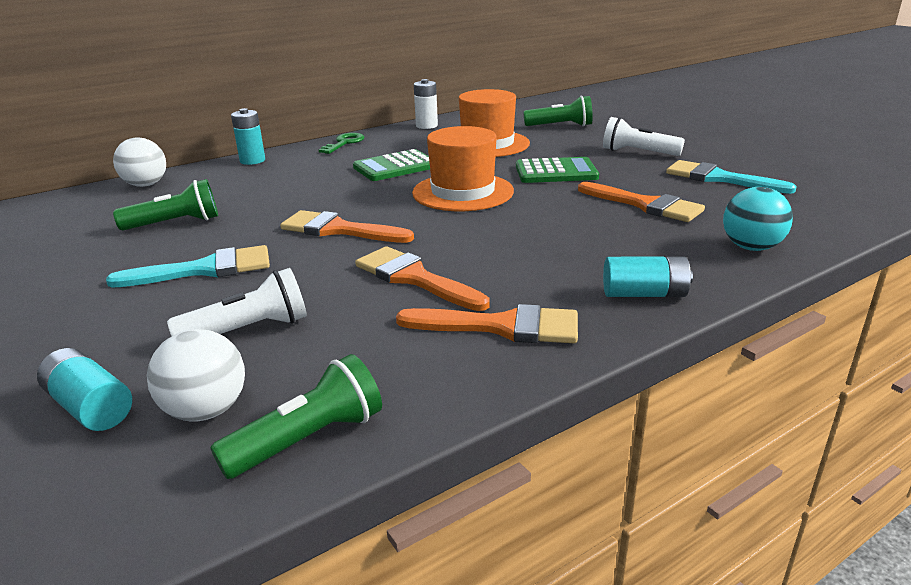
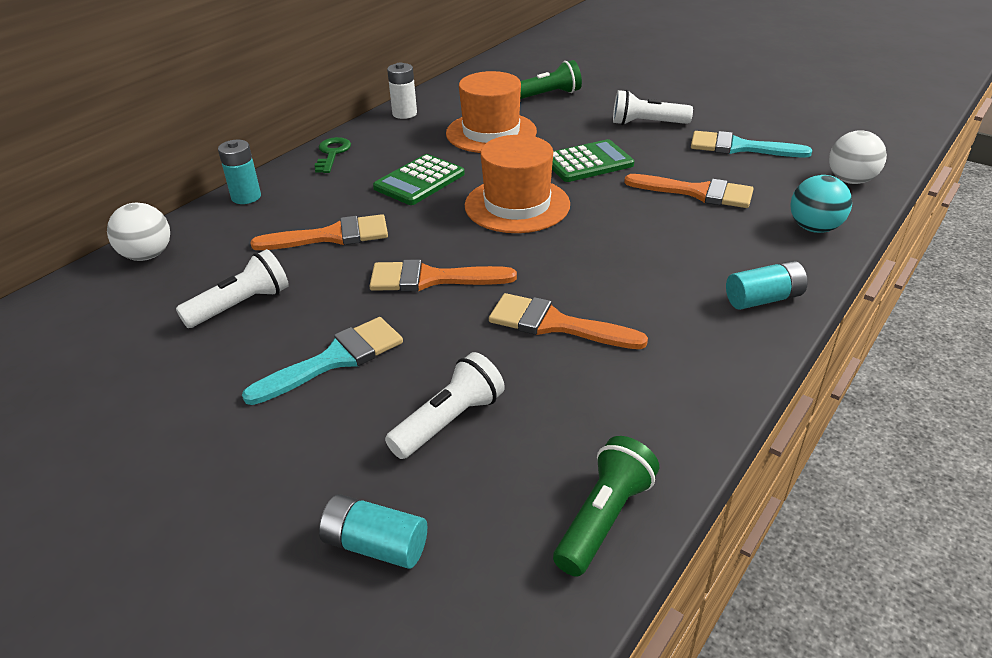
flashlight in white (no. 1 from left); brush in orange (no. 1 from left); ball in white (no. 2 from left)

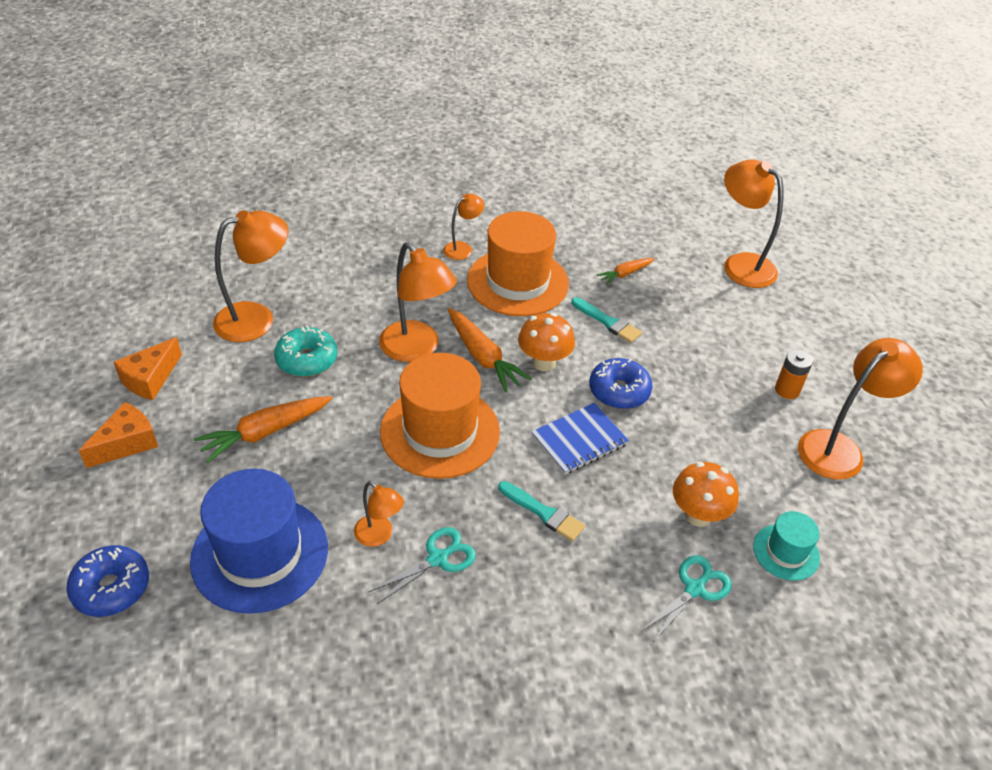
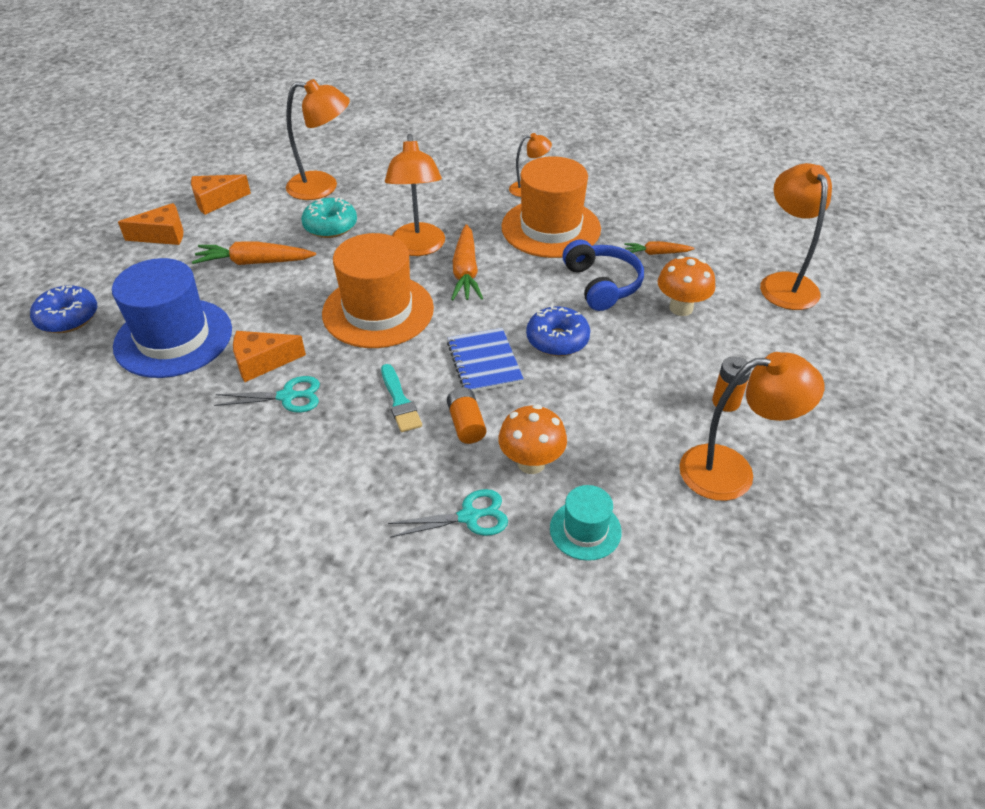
headphones in blue; mushroom in orange (no. 2 from left); notebook in blue; cheese in orange (no. 3 from left); battery in orange (no. 1 from left)

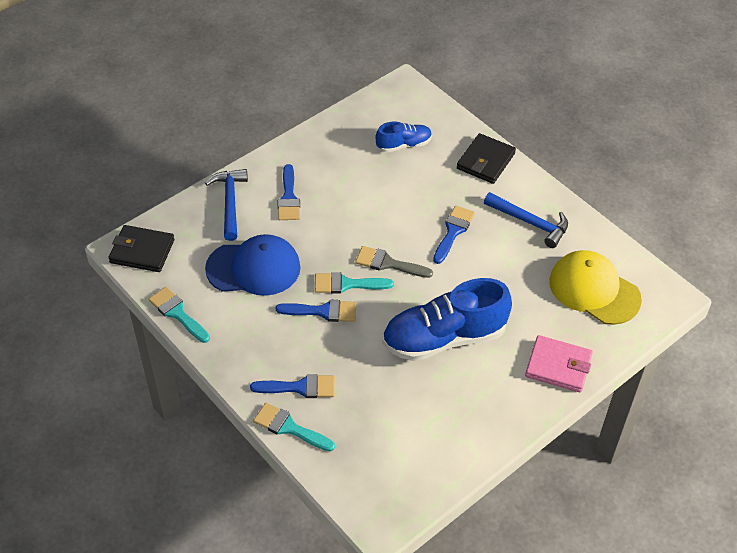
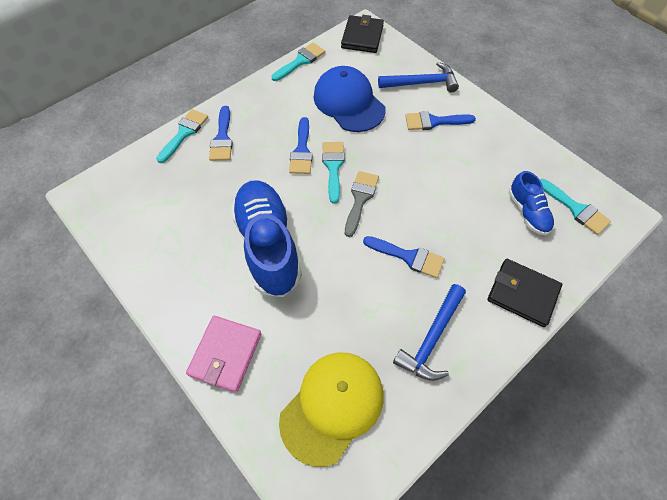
cap in blue; brush in turquoise (no. 4 from left)

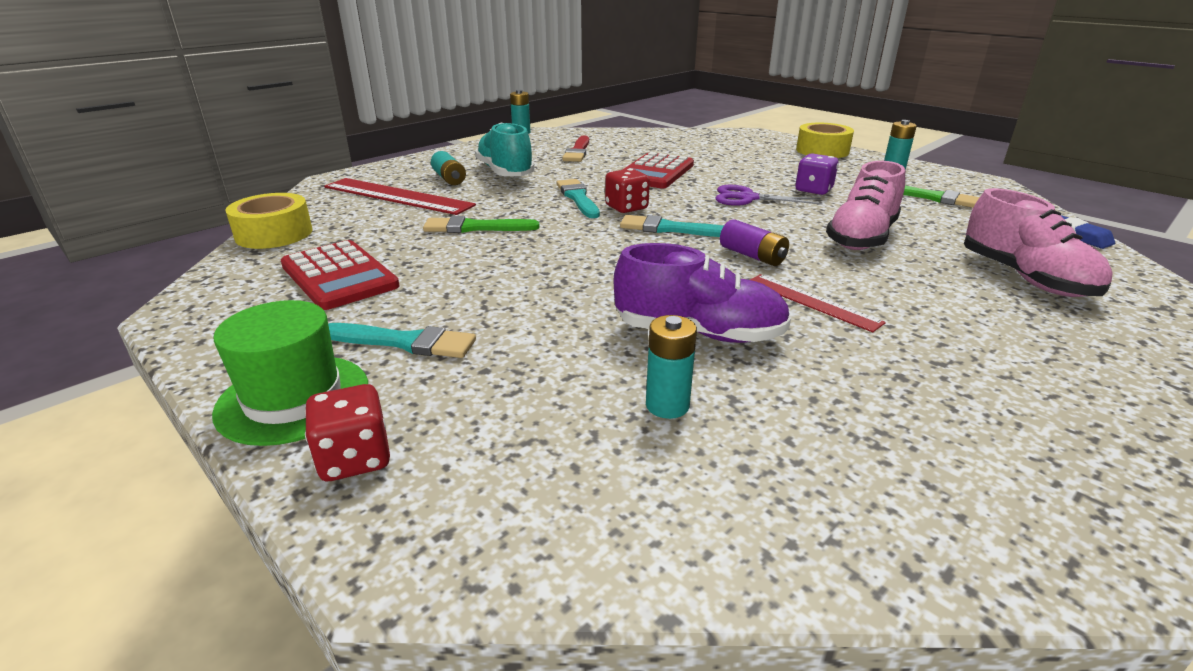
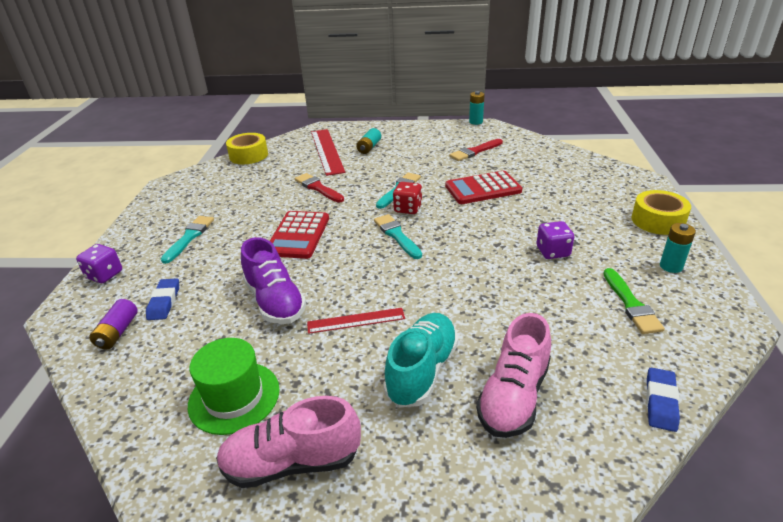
shoe in turquoise; shoe in pink (no. 1 from left); scissors in purple; brush in red (no. 1 from left); battery in purple; calculator in red (no. 1 from left); ruler in red (no. 2 from left); hat in green; battery in turquoise (no. 3 from left in the first image); brush in turquoise (no. 1 from left); dice in purple (no. 1 from left); eraser in blue (no. 1 from left)

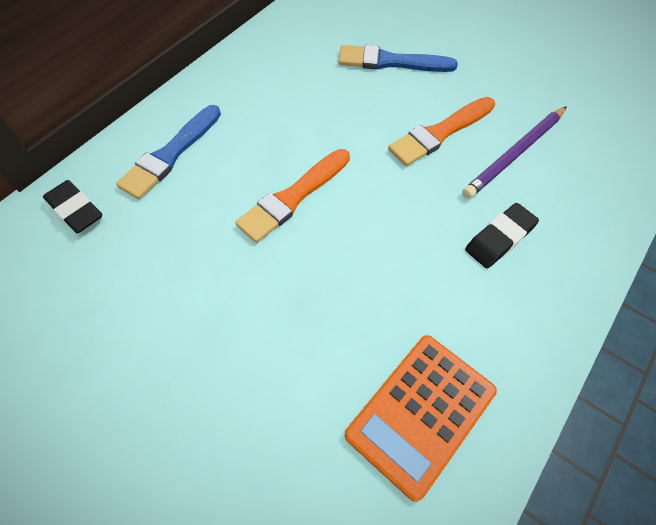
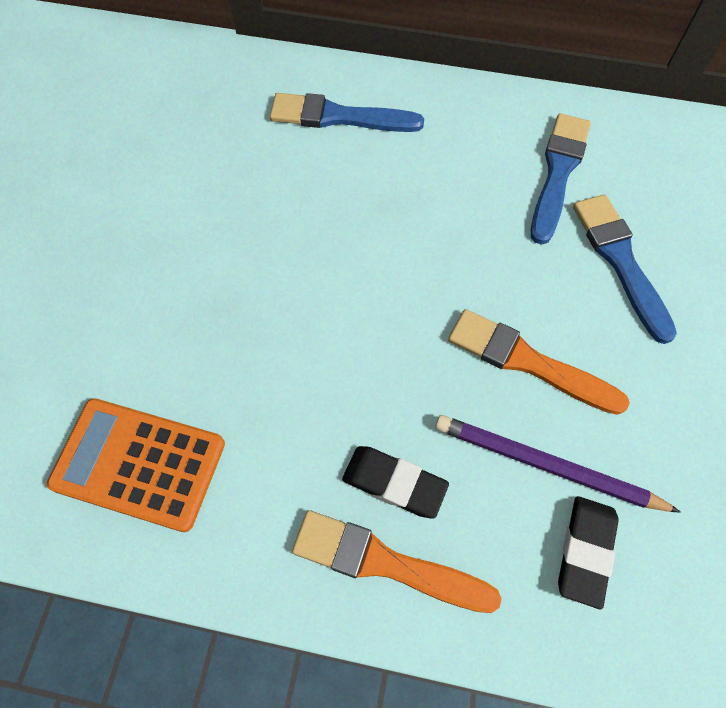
brush in orange (no. 1 from left); eraser in black (no. 2 from left); brush in blue (no. 2 from left)

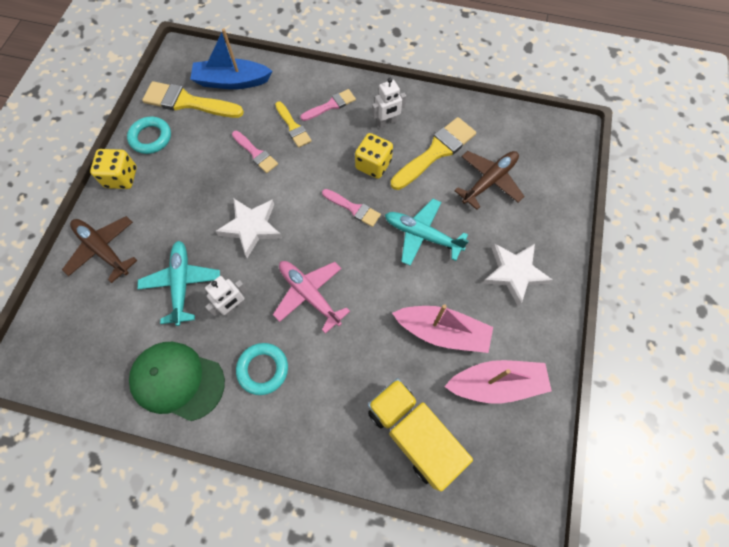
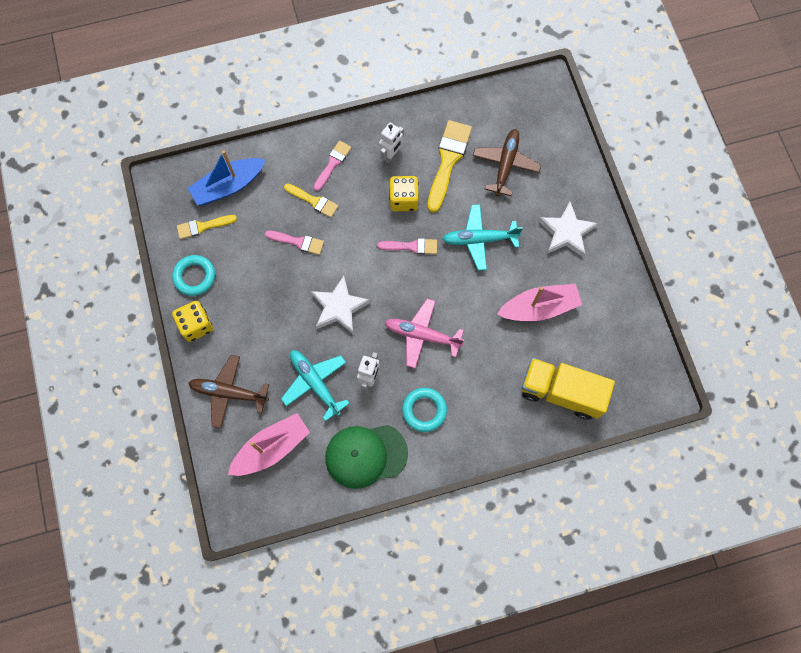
brush in yellow (no. 1 from left); boat in pink (no. 1 from left)

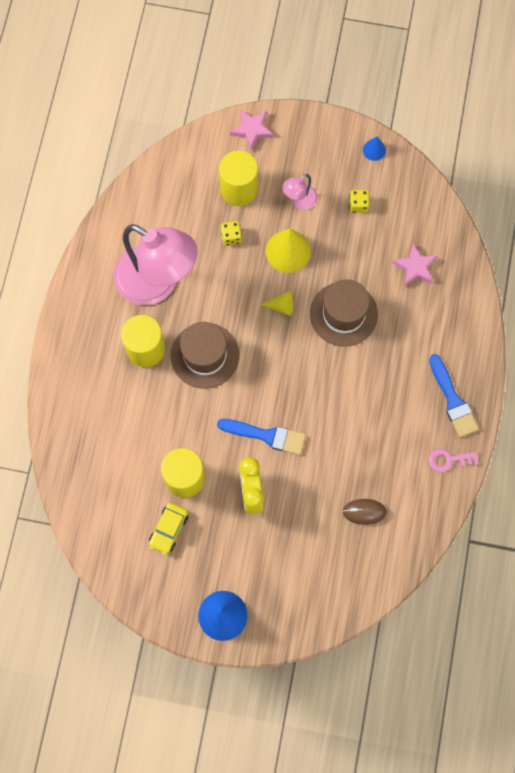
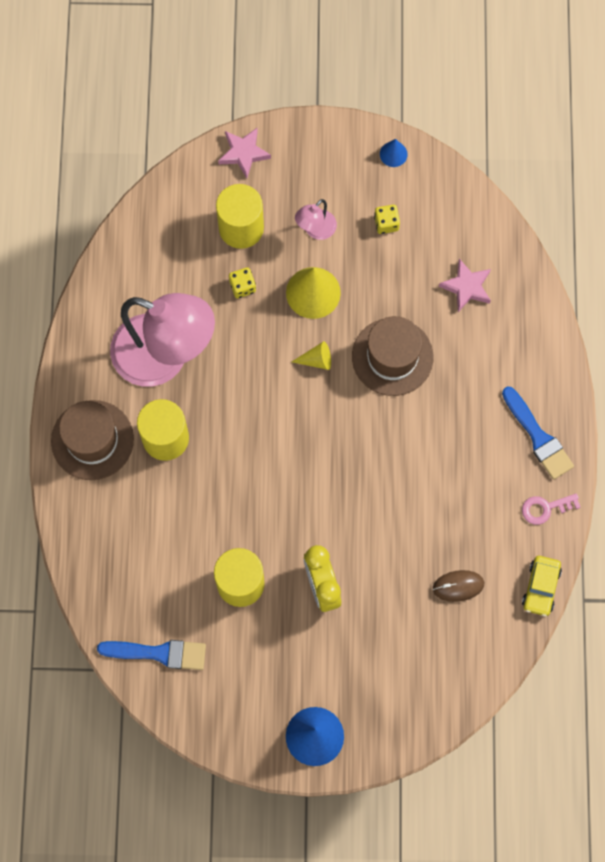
hat in brown (no. 1 from left); brush in blue (no. 1 from left); car in yellow

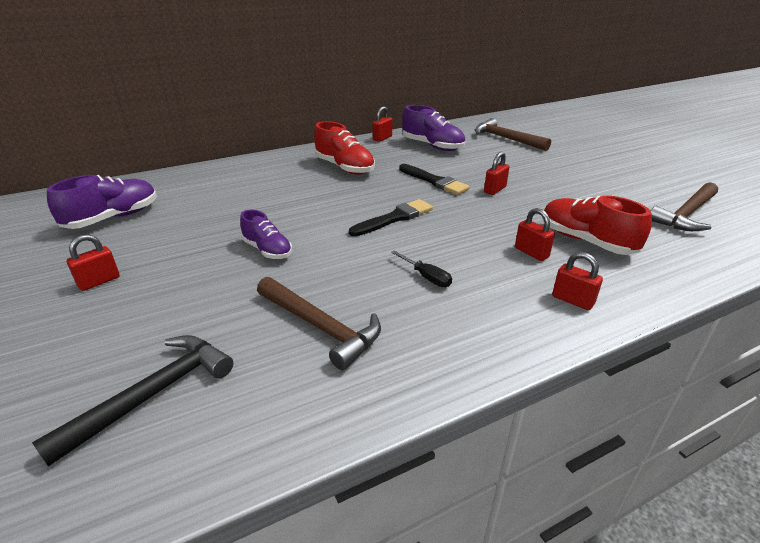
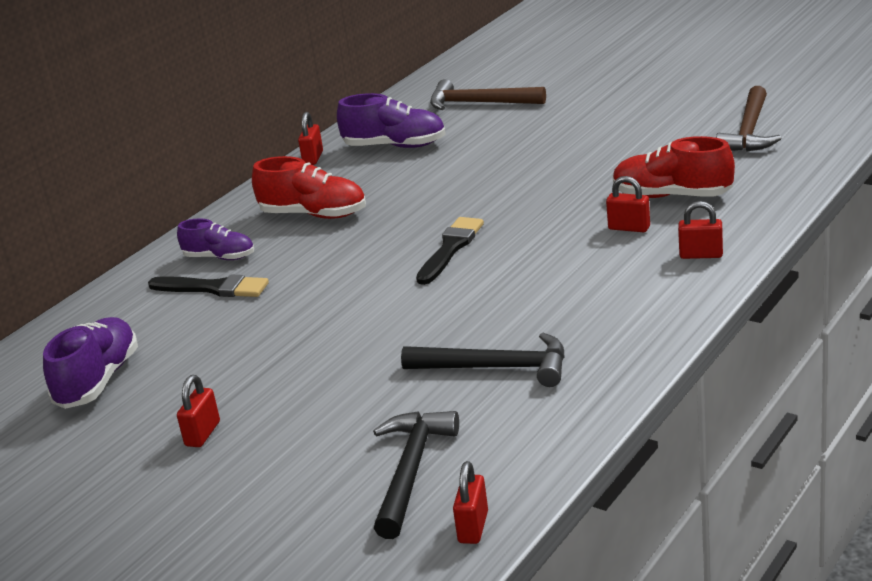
padlock in red (no. 3 from left); brush in black (no. 1 from left); shoe in purple (no. 2 from left); screwdriver in black; hammer in black (no. 2 from left)

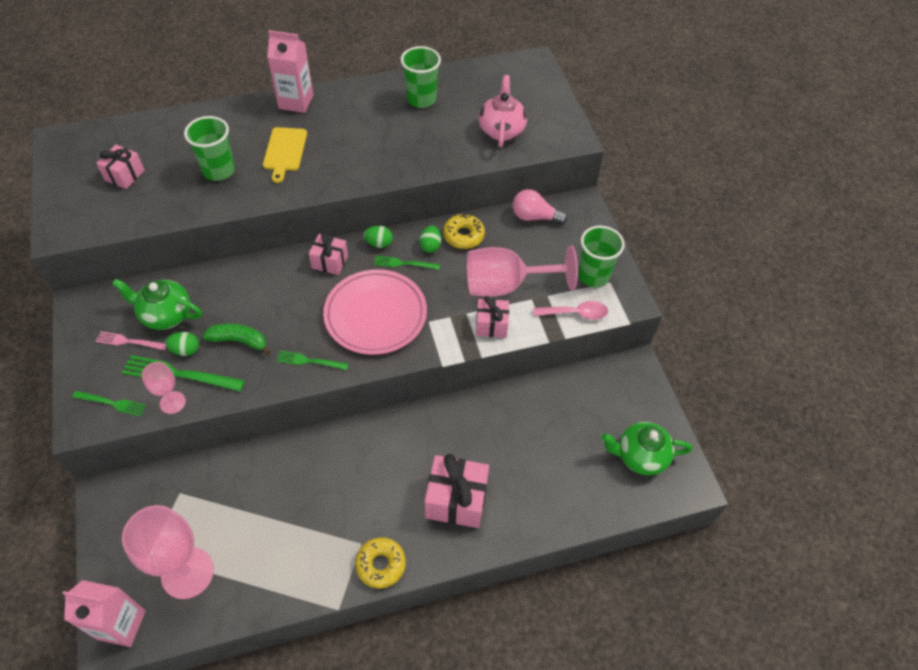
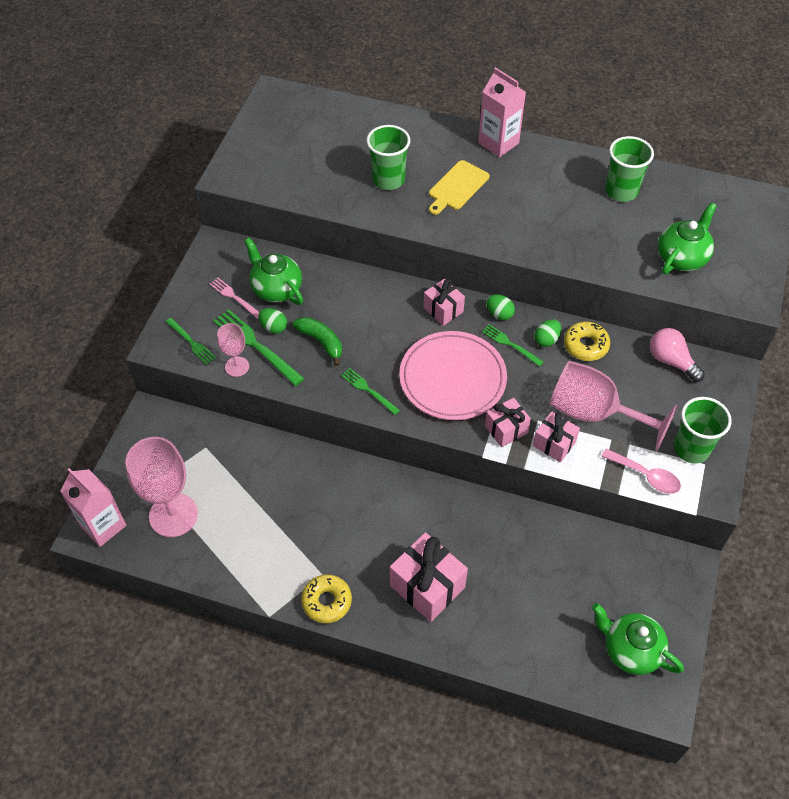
teapot in green (no. 3 from left); gift in pink (no. 3 from left)

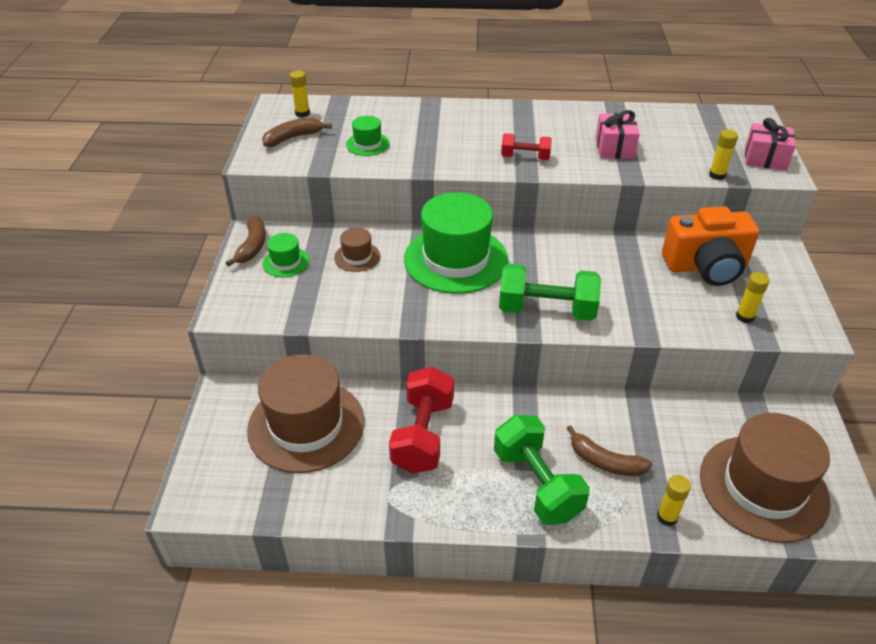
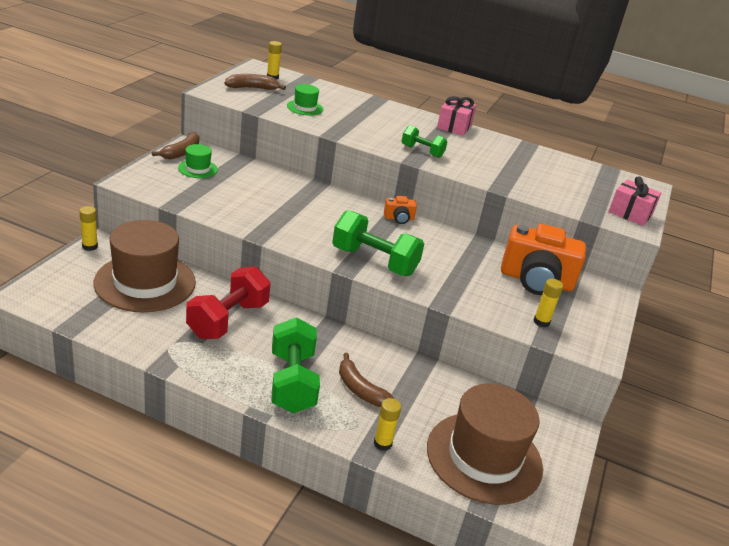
gift in pink (no. 1 from left); glue stick in yellow (no. 1 from left); dumbbell in green (no. 3 from left); hat in green (no. 3 from left in the first image); hat in brown (no. 2 from left in the first image); camera in orange (no. 1 from left)

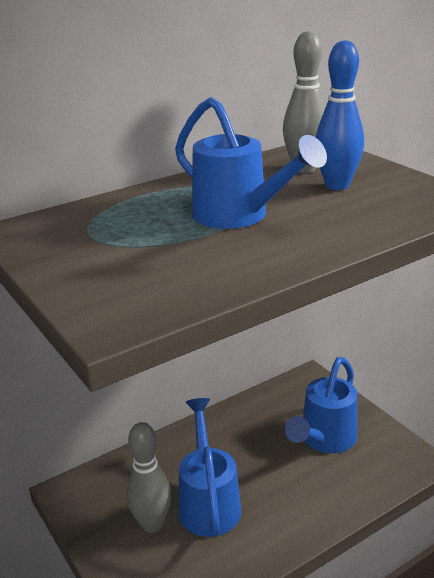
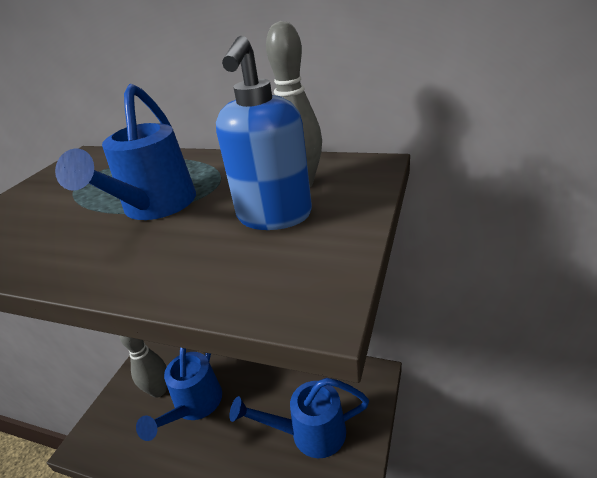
soap dispenser in blue; watering can in blue (no. 2 from left)

